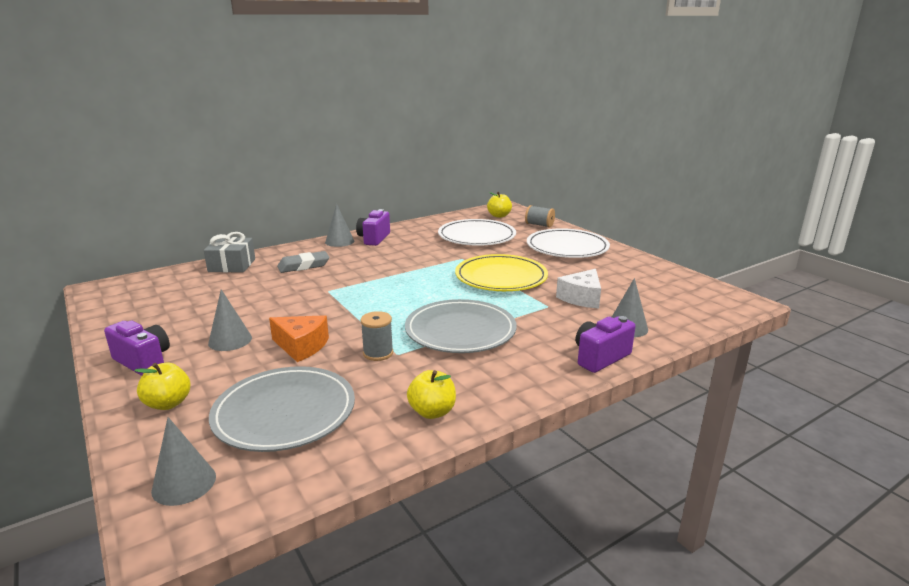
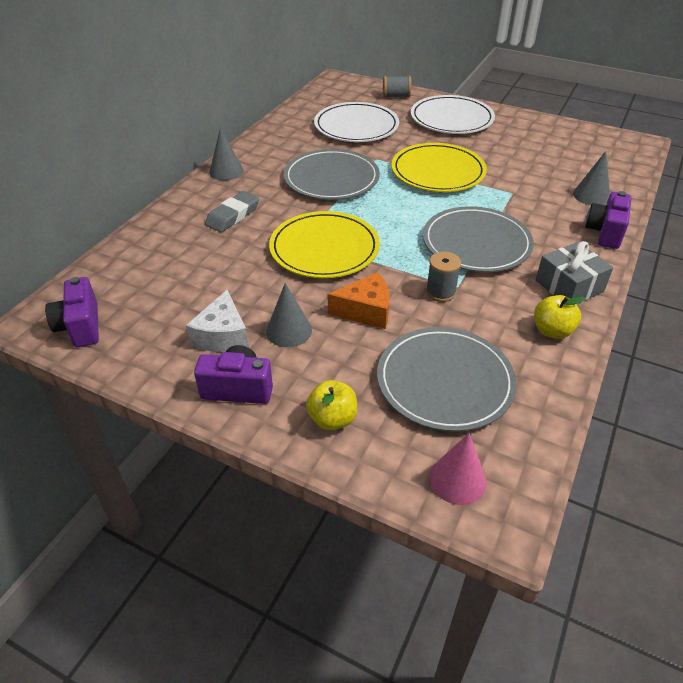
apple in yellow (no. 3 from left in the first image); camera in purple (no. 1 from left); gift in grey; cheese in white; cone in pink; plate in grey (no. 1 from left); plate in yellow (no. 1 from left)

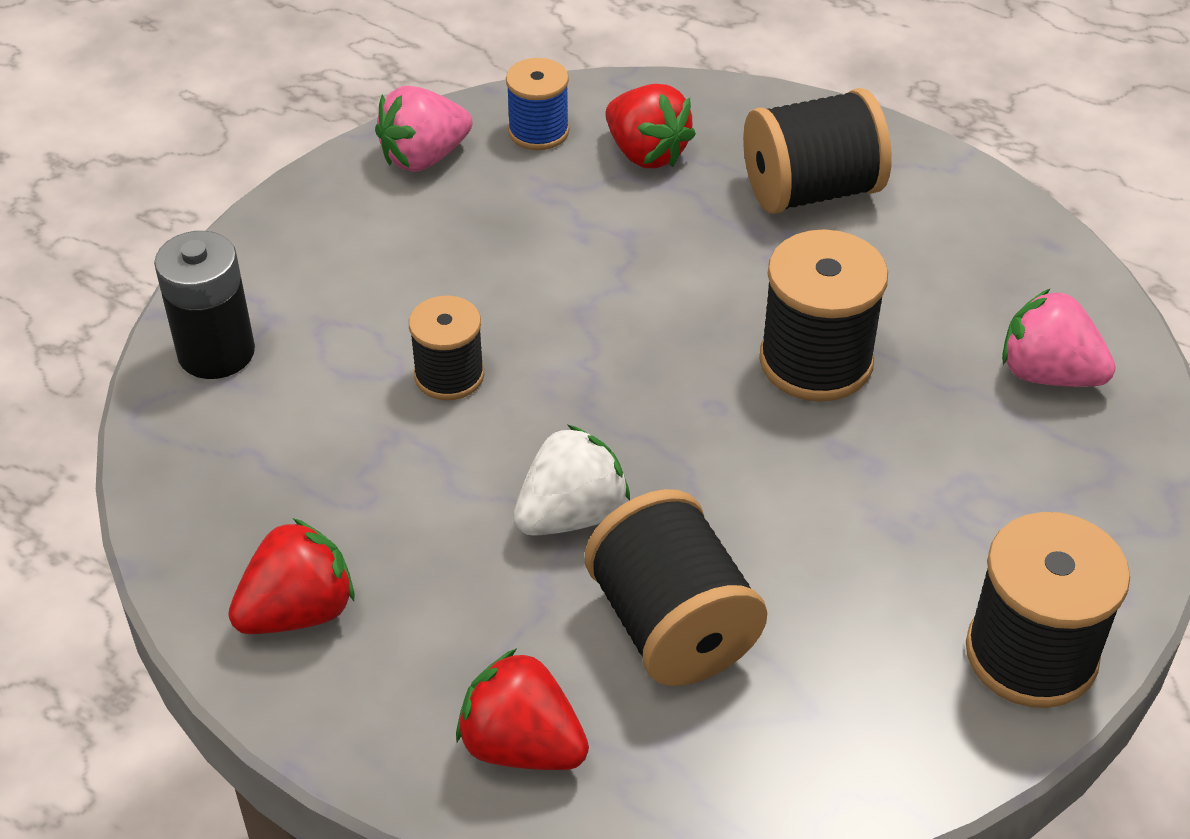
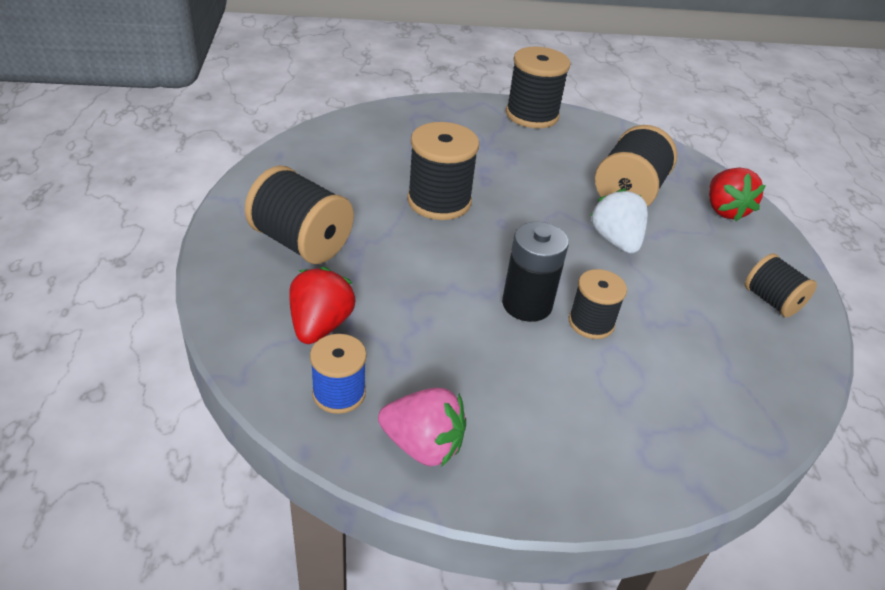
battery in black; strawberry in pink (no. 2 from left in the first image); strawberry in white; spool in black (no. 6 from left)

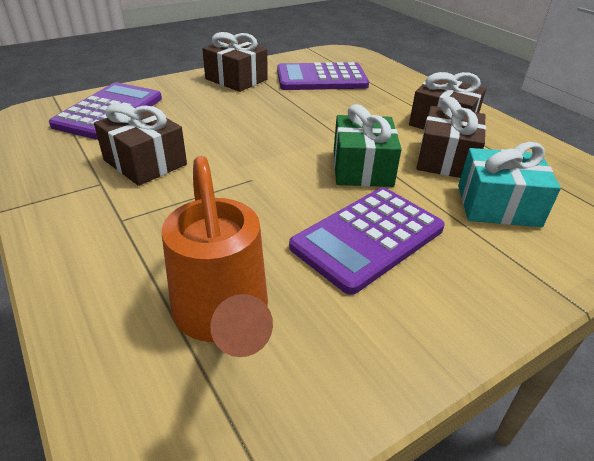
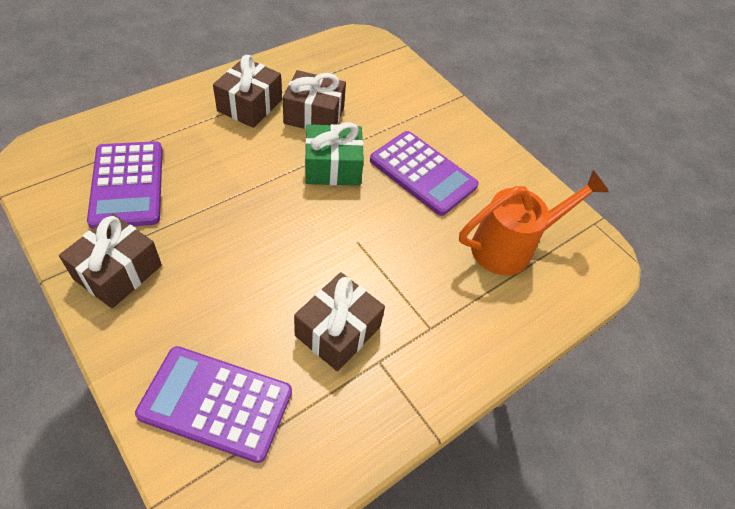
gift in turquoise

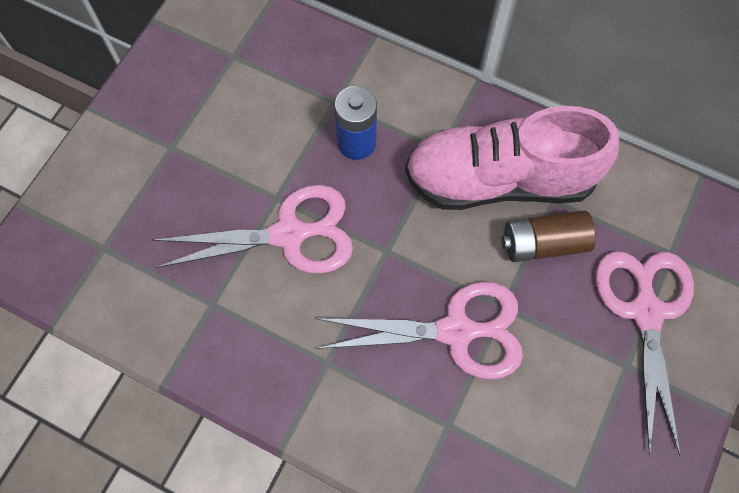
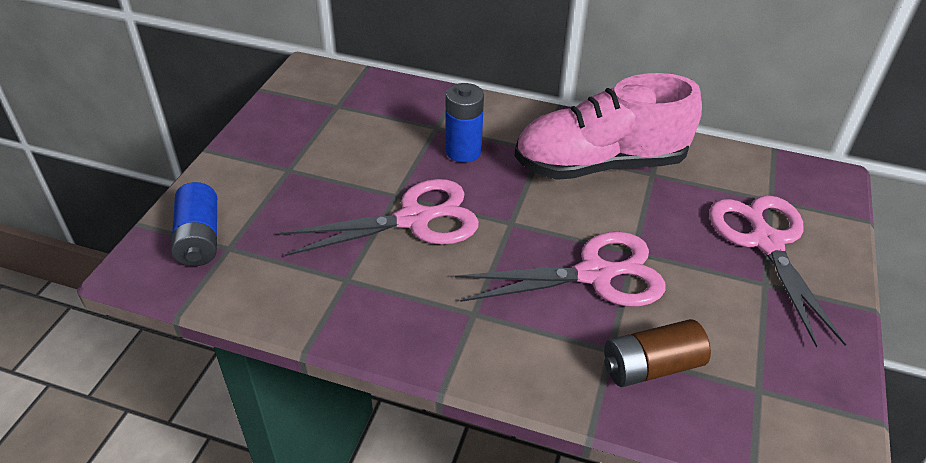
battery in brown; battery in blue (no. 1 from left)

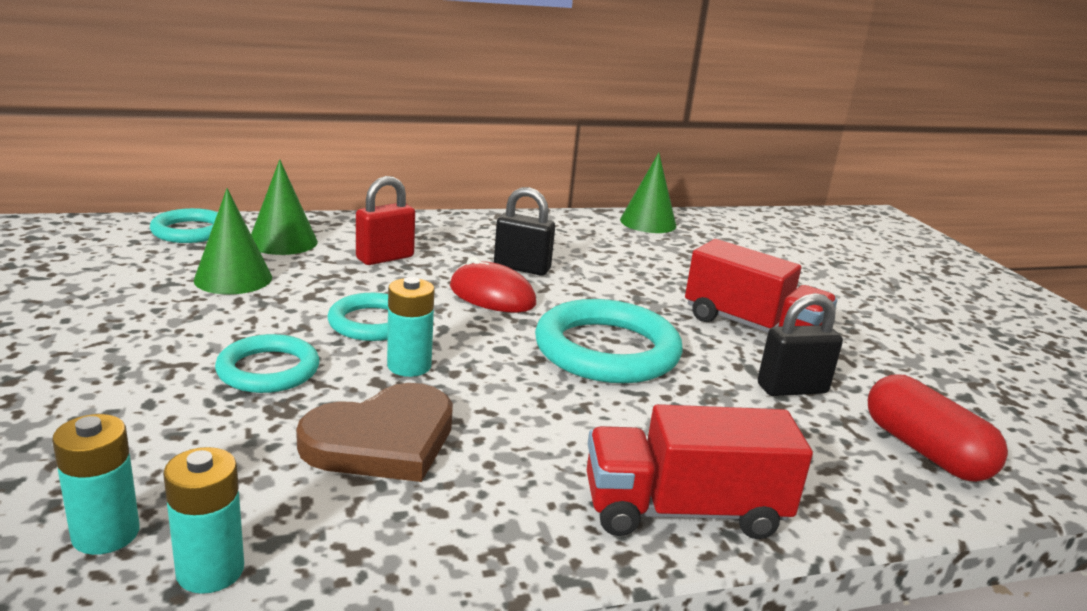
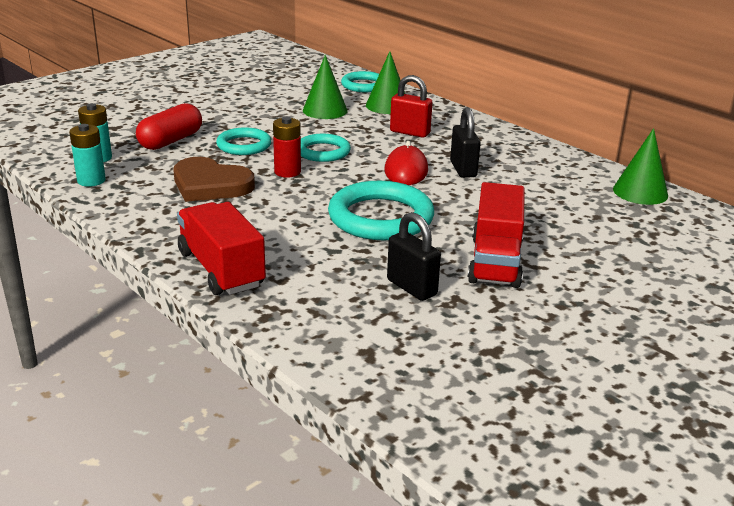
battery in red; capsule in red

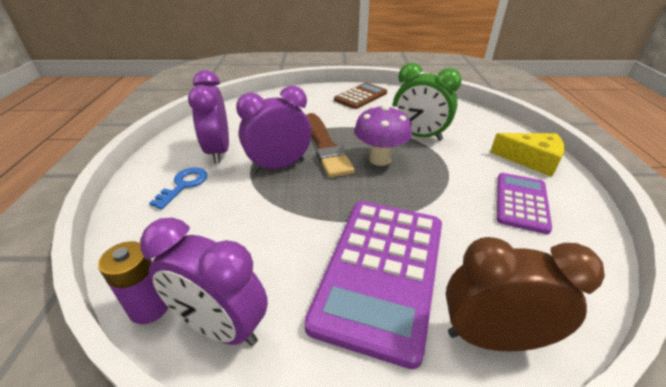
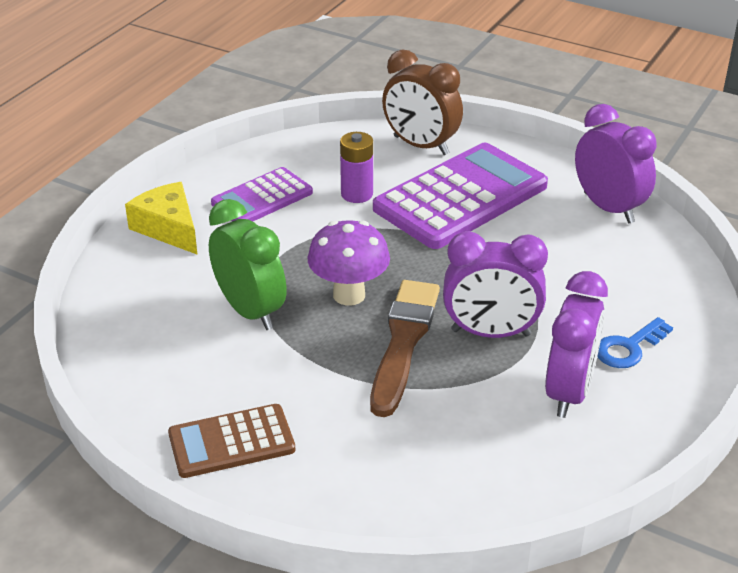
battery in purple

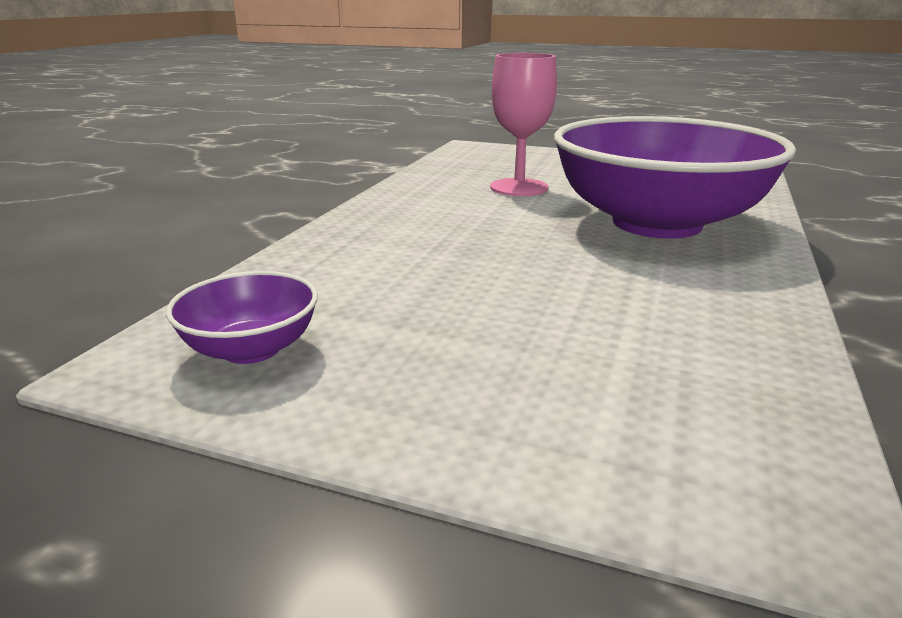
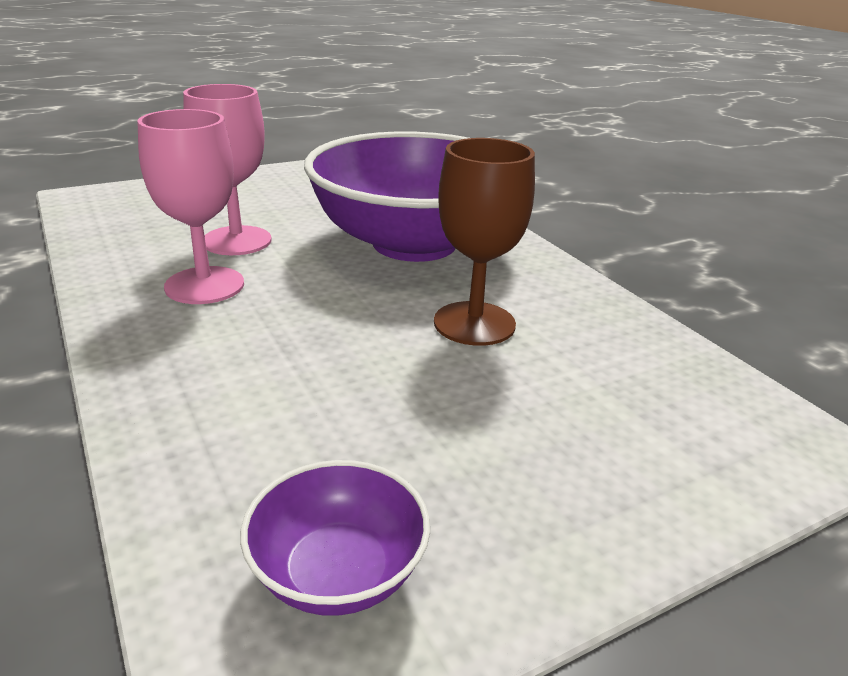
goblet in pink (no. 1 from left); goblet in brown

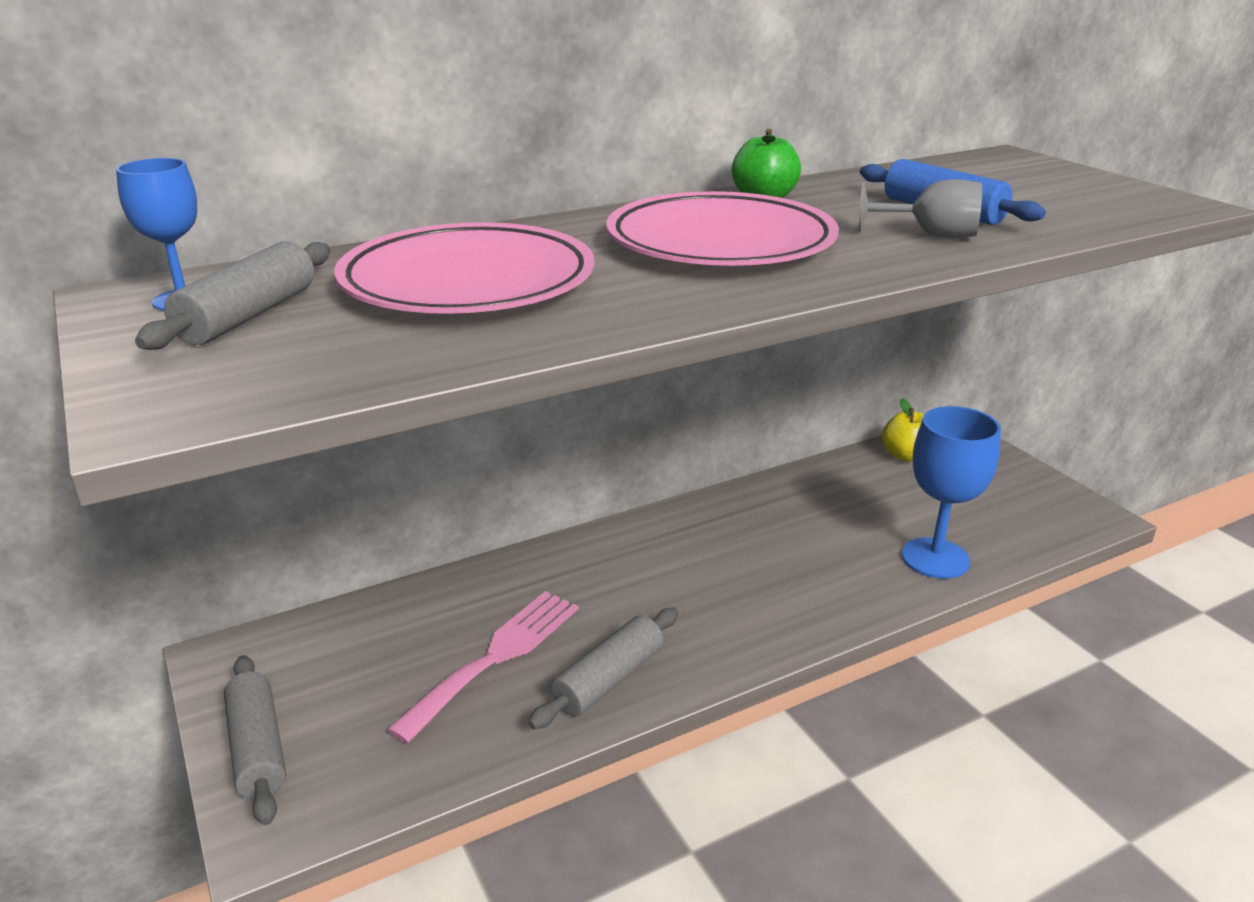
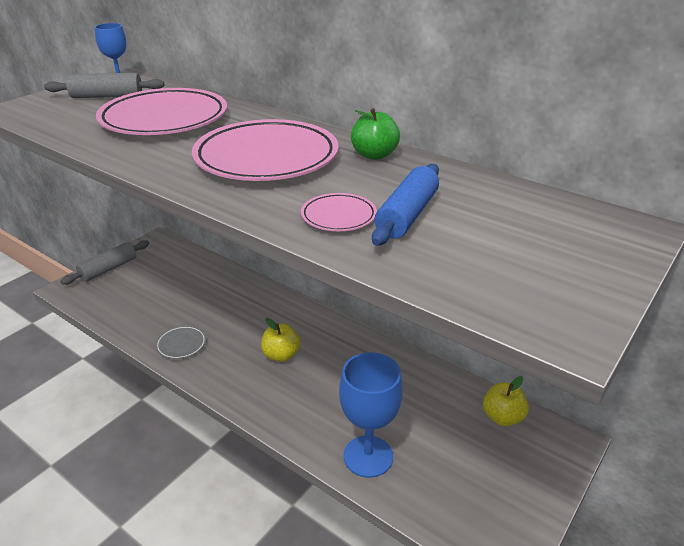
plate in pink (no. 3 from left); fork in pink; plate in grey; apple in yellow (no. 1 from left)

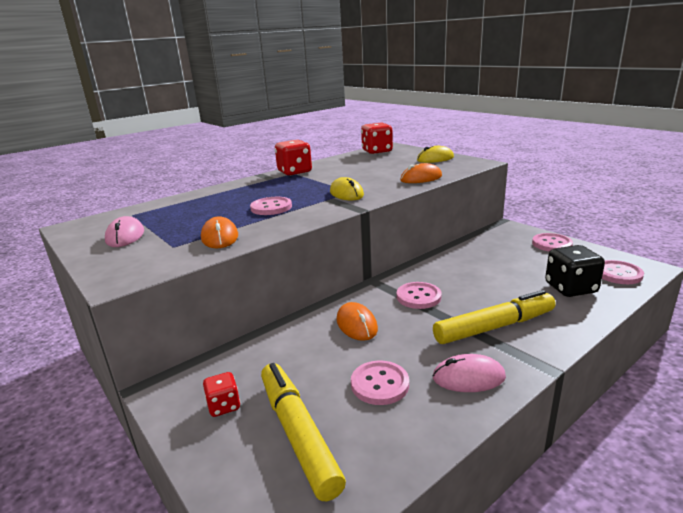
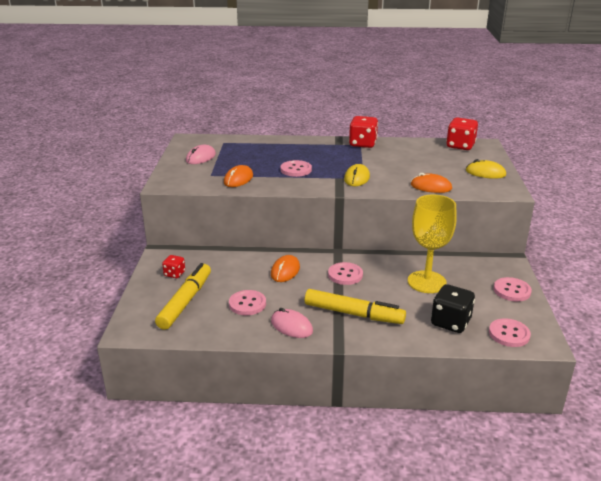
goblet in yellow

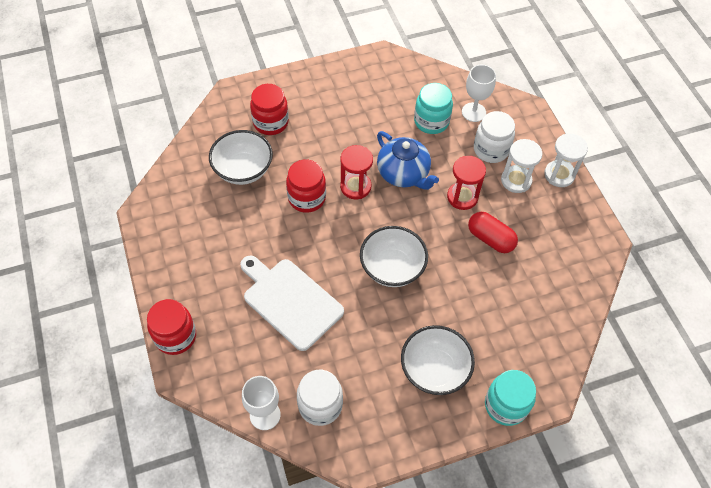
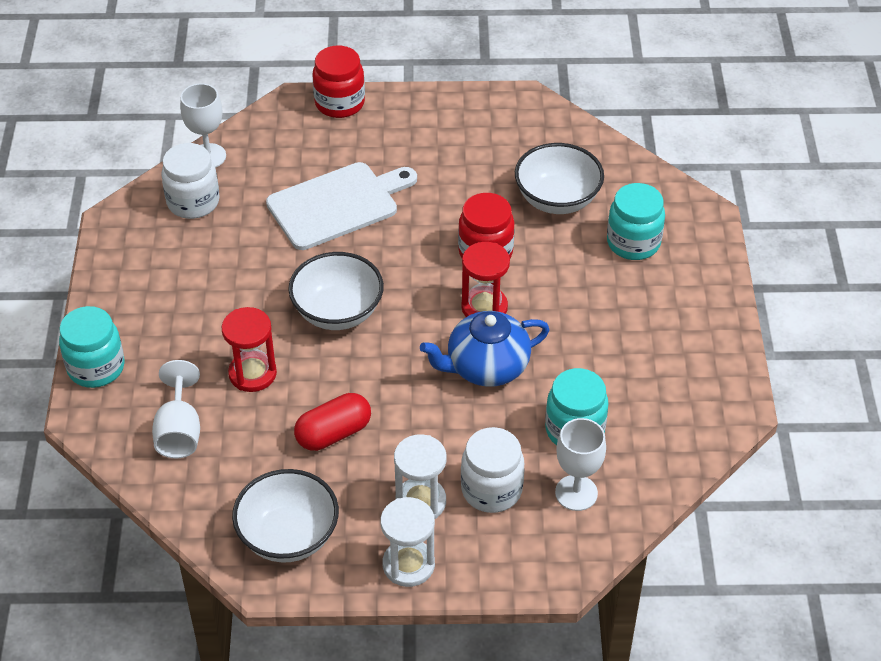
jar in turquoise (no. 3 from left); hourglass in red (no. 1 from left); bowl in white (no. 1 from left); goblet in white (no. 1 from left)

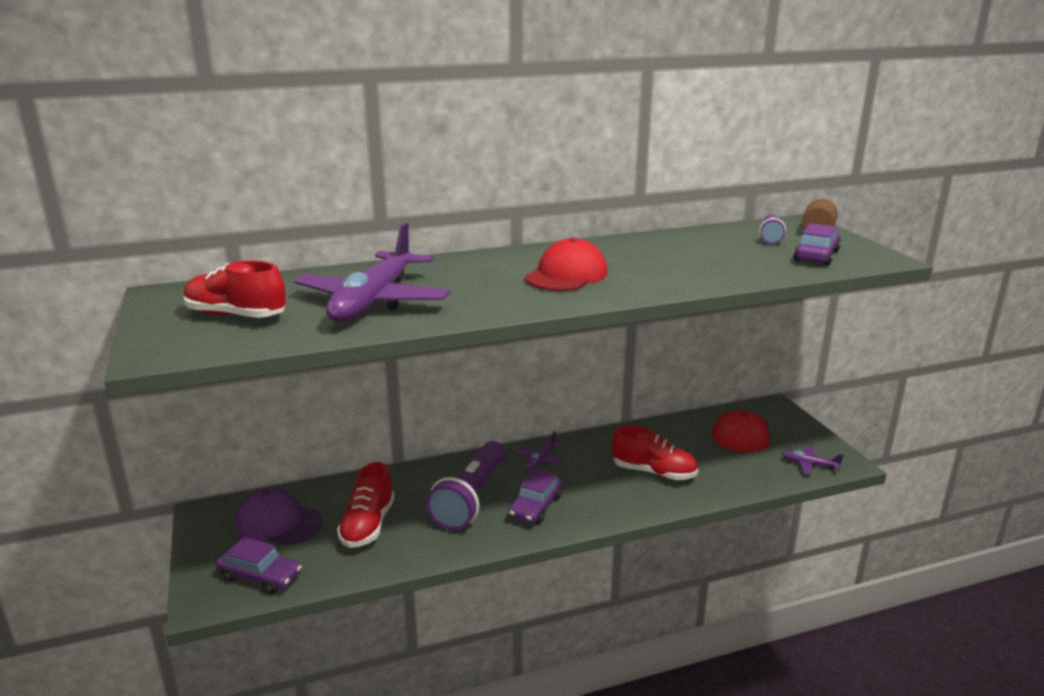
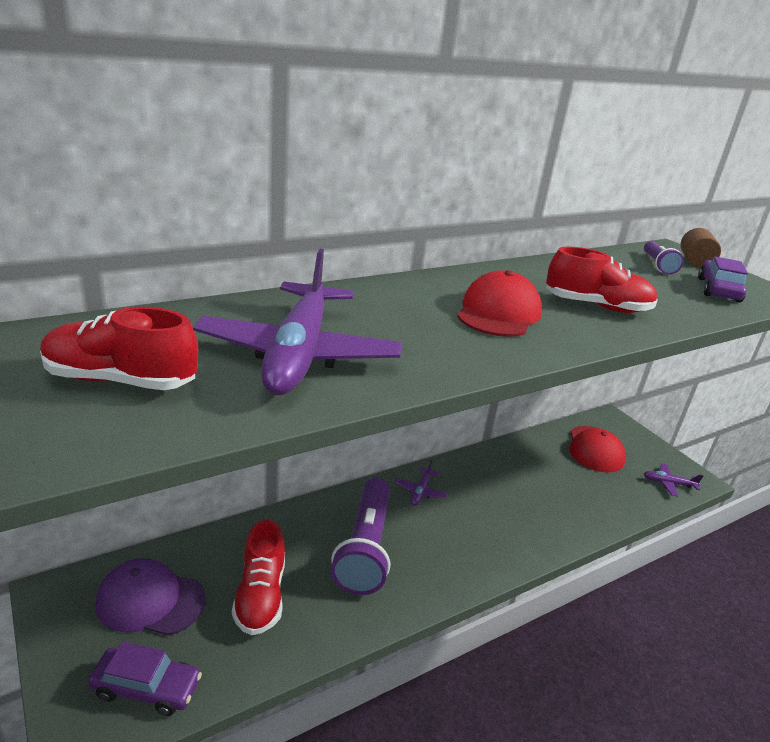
shoe in red (no. 3 from left); car in purple (no. 2 from left in the first image)

